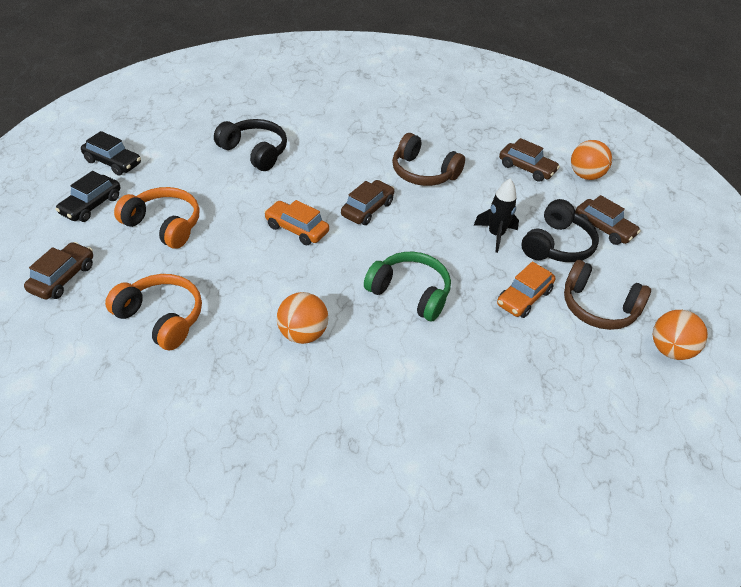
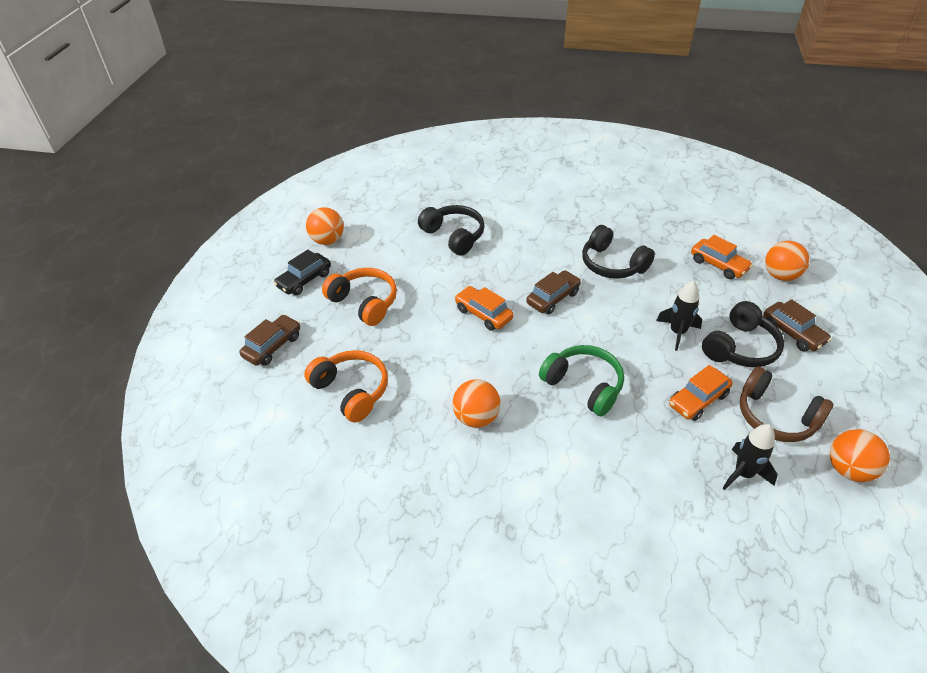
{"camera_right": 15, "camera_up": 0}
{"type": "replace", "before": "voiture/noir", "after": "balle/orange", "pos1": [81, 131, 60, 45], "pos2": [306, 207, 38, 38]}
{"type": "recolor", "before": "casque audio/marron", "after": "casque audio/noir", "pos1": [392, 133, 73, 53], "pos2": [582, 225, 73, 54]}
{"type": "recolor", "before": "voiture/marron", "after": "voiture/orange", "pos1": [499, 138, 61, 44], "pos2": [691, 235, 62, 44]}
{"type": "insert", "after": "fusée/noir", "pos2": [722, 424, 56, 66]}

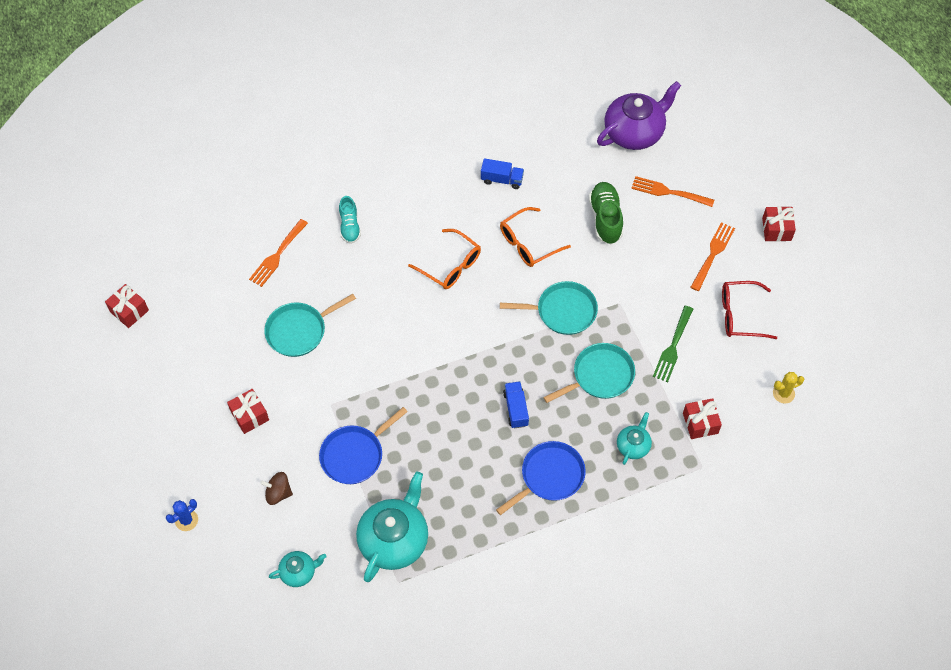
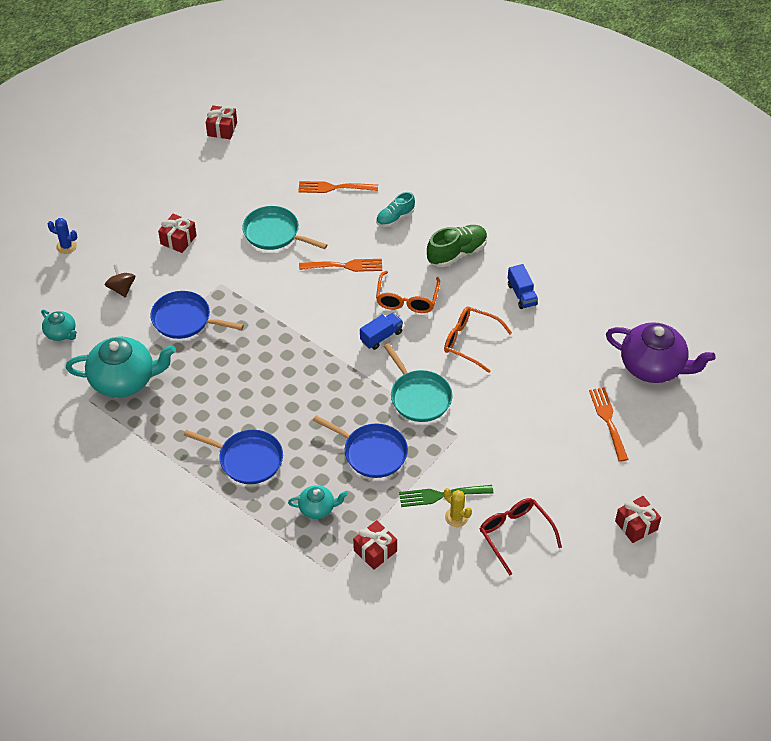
{"camera_right": 60, "camera_up": -10}
{"type": "move", "before": "camion/bleu", "pos1": [503, 381, 26, 47], "pos2": [360, 312, 43, 38]}
{"type": "recolor", "before": "poêle/turquoise", "after": "poêle/bleu", "pos1": [543, 343, 92, 60], "pos2": [313, 415, 95, 63]}
{"type": "move", "before": "chaussure/vert", "pos1": [589, 182, 34, 62], "pos2": [427, 225, 60, 42]}
{"type": "move", "before": "fourchette/orange", "pos1": [690, 222, 45, 69], "pos2": [299, 259, 83, 13]}
{"type": "move", "before": "cactus/jaune", "pos1": [773, 372, 31, 32], "pos2": [444, 488, 28, 39]}

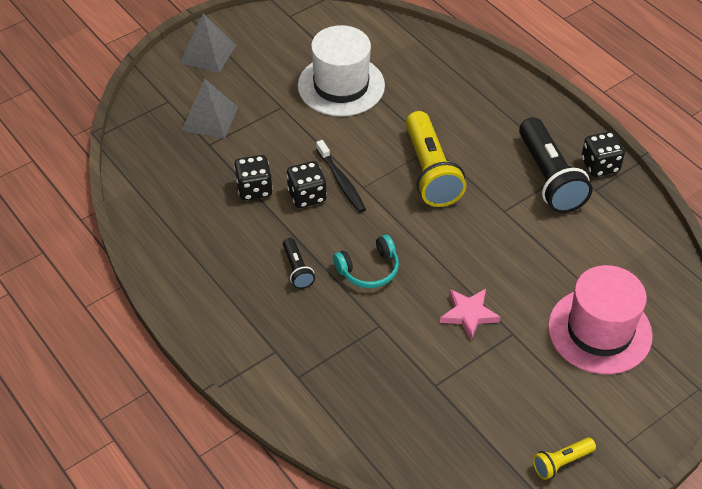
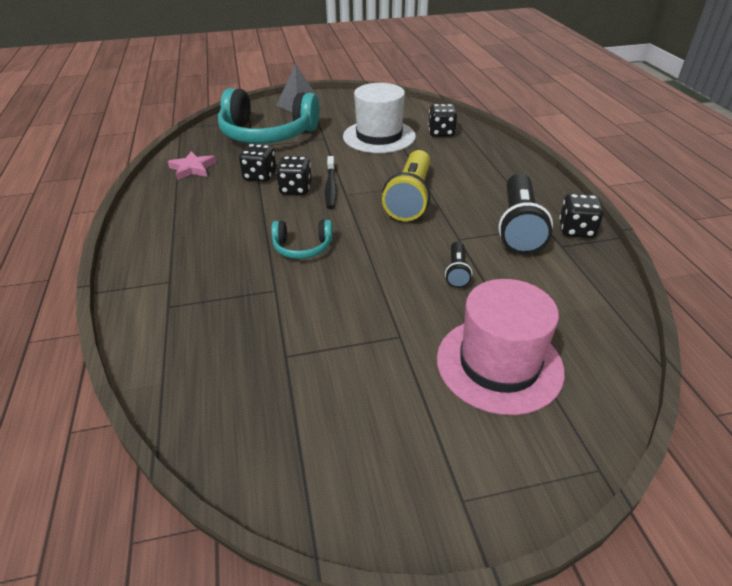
{"camera_right": 25, "camera_up": -10}
{"type": "replace", "before": "pyramide/gris", "after": "casque audio/turquoise", "pos1": [181, 79, 57, 60], "pos2": [218, 88, 102, 56]}
{"type": "move", "before": "lampe de poche/noir", "pos1": [283, 238, 32, 51], "pos2": [445, 241, 27, 47]}
{"type": "move", "before": "étoile/rose", "pos1": [440, 289, 60, 51], "pos2": [168, 151, 48, 29]}
{"type": "delete", "before": "lampe de poche/jaune", "pos1": [533, 437, 63, 43]}
{"type": "insert", "after": "dé/noir", "pos2": [428, 104, 29, 33]}

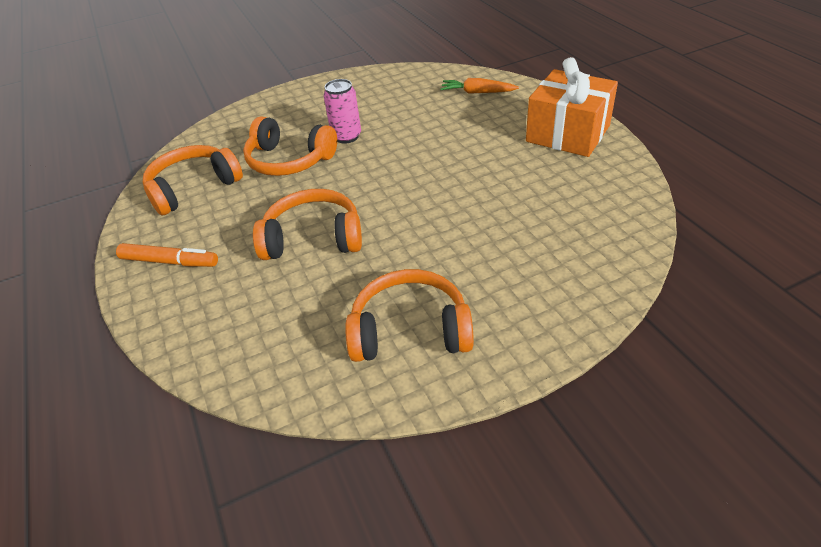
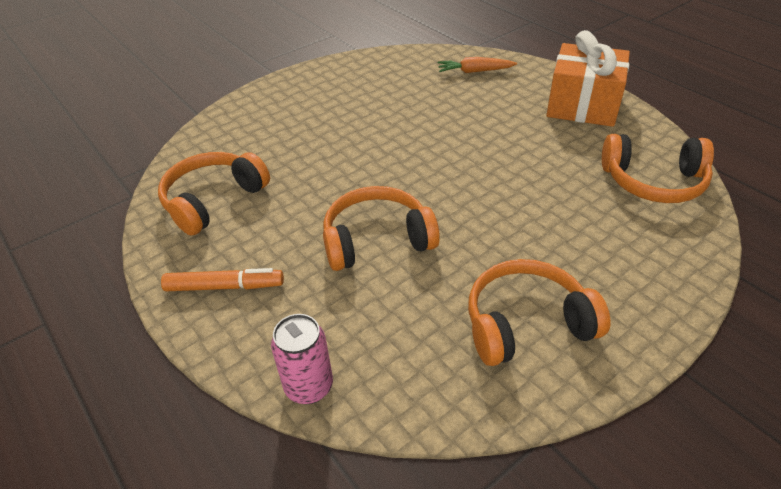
{"camera_right": -15, "camera_up": 0}
{"type": "move", "before": "casque audio/orange", "pos1": [243, 116, 94, 60], "pos2": [602, 134, 112, 69]}
{"type": "move", "before": "canette/rose", "pos1": [324, 79, 37, 65], "pos2": [271, 314, 62, 90]}

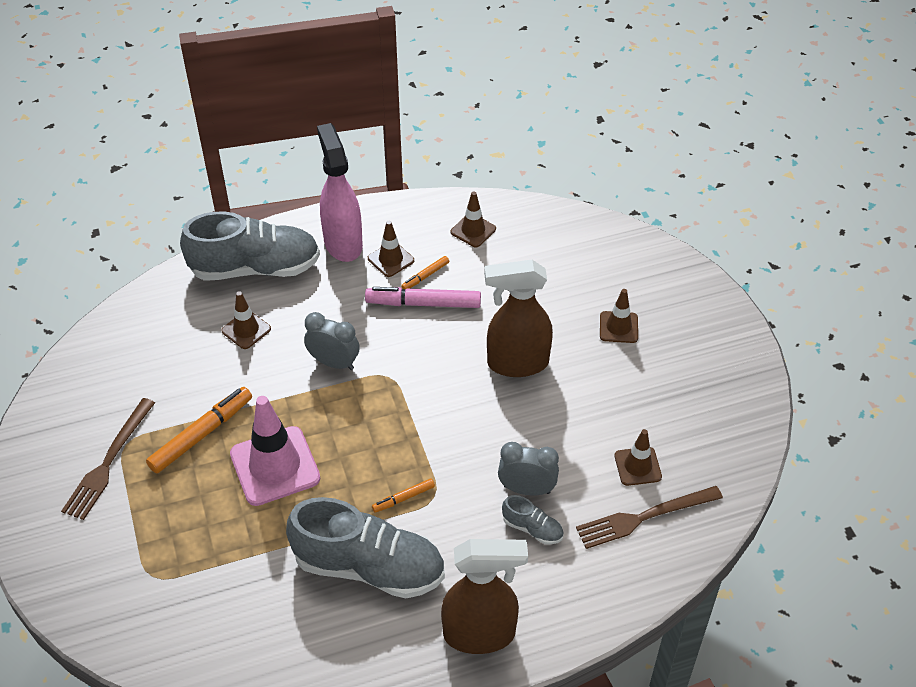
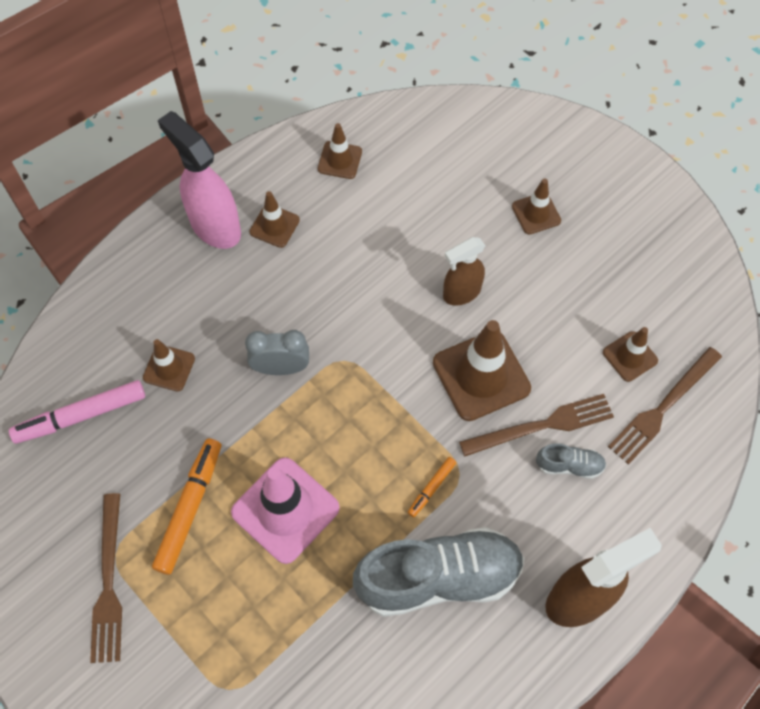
{"camera_right": -25, "camera_up": 15}
{"type": "delete", "before": "chaussure/gris", "pos1": [180, 212, 140, 69]}
{"type": "move", "before": "feutre/rose", "pos1": [365, 287, 116, 21], "pos2": [9, 380, 136, 64]}
{"type": "delete", "before": "feutre/orange", "pos1": [401, 256, 48, 33]}
{"type": "resize", "before": "vaporisateur/marron", "pos1": [484, 260, 69, 117], "pos2": [443, 237, 42, 69], "scale": 0.63}
{"type": "replace", "before": "réveil/gris", "after": "fourchette/marron", "pos1": [498, 442, 61, 53], "pos2": [459, 394, 155, 63]}
{"type": "insert", "after": "cône de chantier/marron", "pos2": [433, 320, 98, 101]}

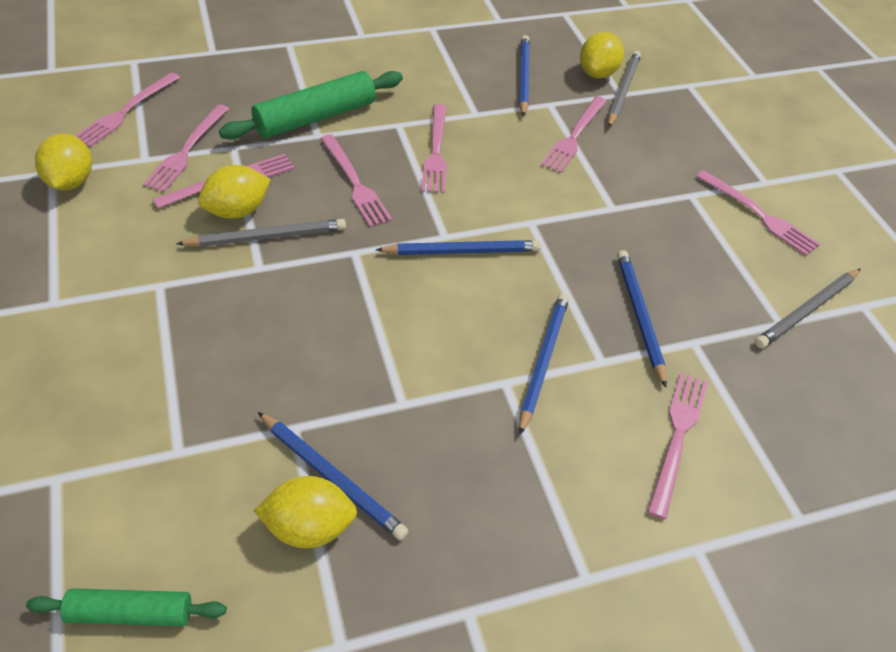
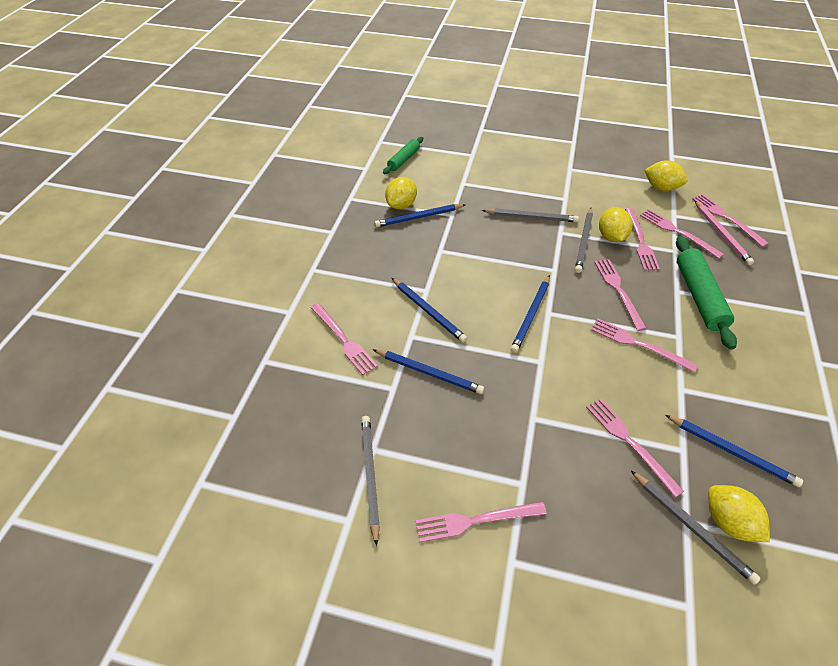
{"camera_right": 125, "camera_up": 0}
{"type": "rotate", "before": "fourchette/rose", "pos1": [320, 134, 72, 93], "pos2": [594, 259, 53, 72], "turn": 75}
{"type": "insert", "after": "crayon/gris", "pos2": [482, 208, 97, 14]}
{"type": "insert", "after": "crayon/rose", "pos2": [695, 201, 59, 64]}

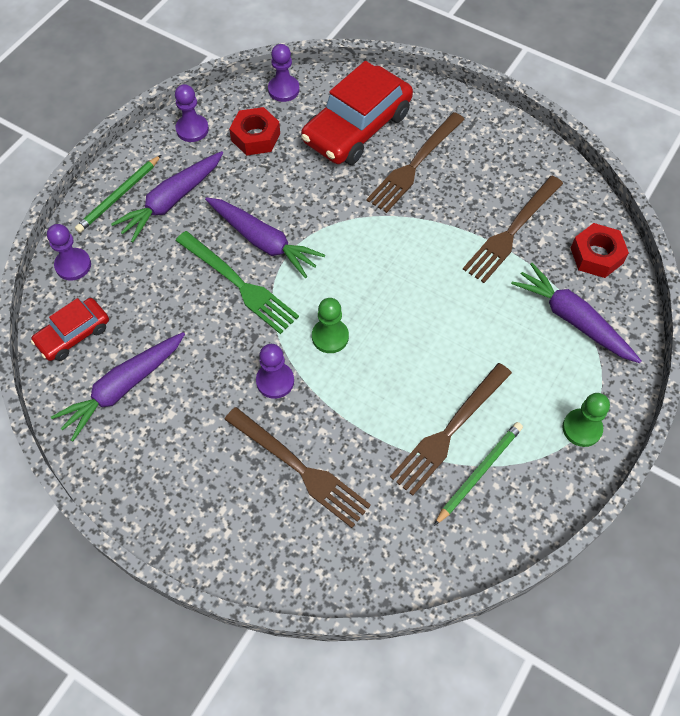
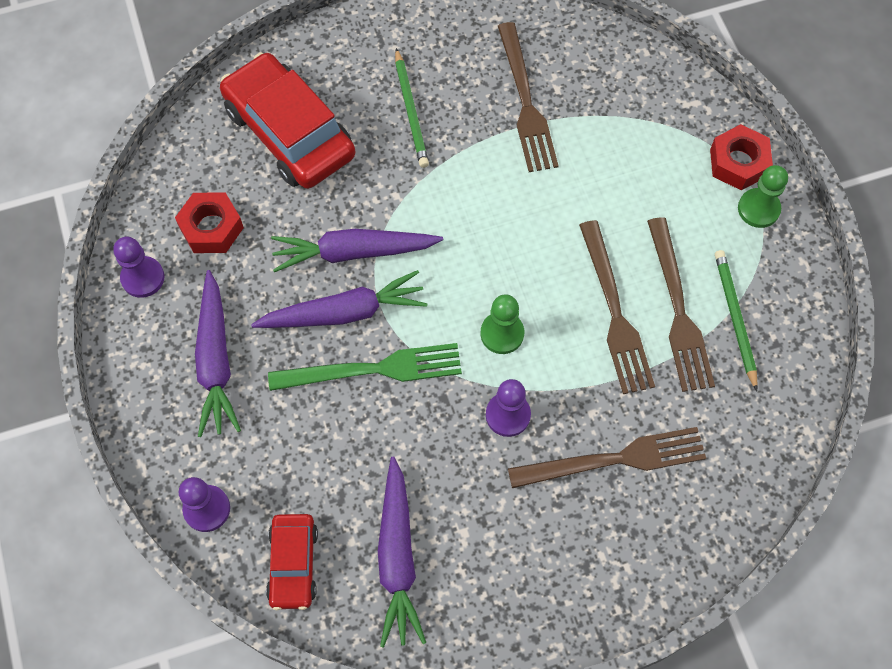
{"camera_right": -50, "camera_up": 5}
{"type": "move", "before": "crayon/vert", "pos1": [75, 155, 86, 78], "pos2": [395, 48, 34, 120]}
{"type": "delete", "before": "pion/violet", "pos1": [268, 44, 32, 58]}
{"type": "rotate", "before": "voiture/rouge", "pos1": [301, 61, 112, 104], "pos2": [220, 53, 135, 136], "turn": 150}
{"type": "move", "before": "fourchette/marron", "pos1": [366, 112, 99, 101], "pos2": [579, 220, 76, 174]}
{"type": "move", "before": "carotte/violet", "pos1": [511, 263, 130, 100], "pos2": [271, 229, 172, 43]}
{"type": "move", "before": "écrou/rouge", "pos1": [571, 223, 58, 55], "pos2": [710, 124, 63, 66]}

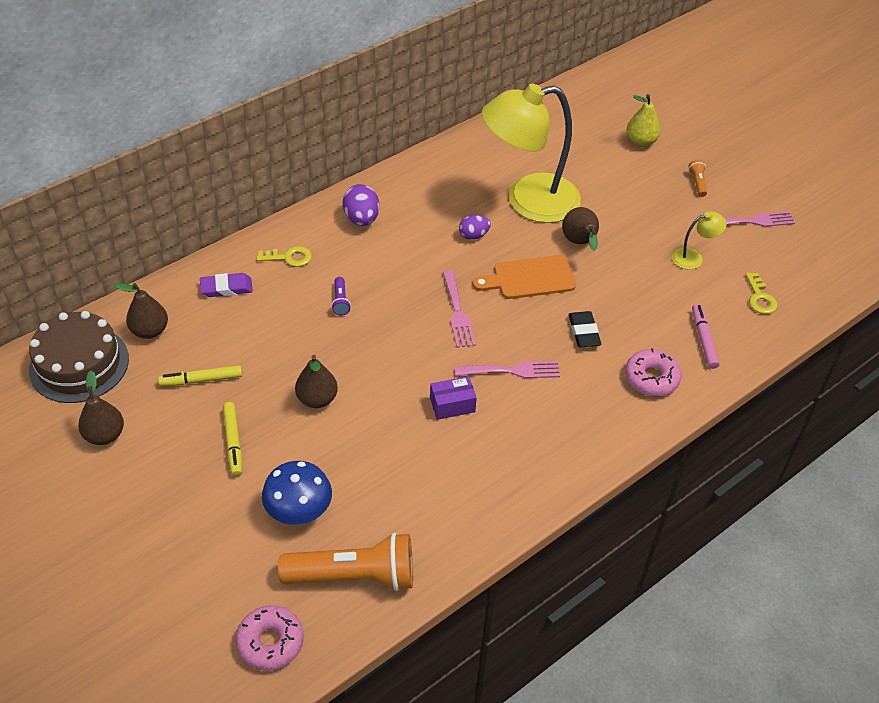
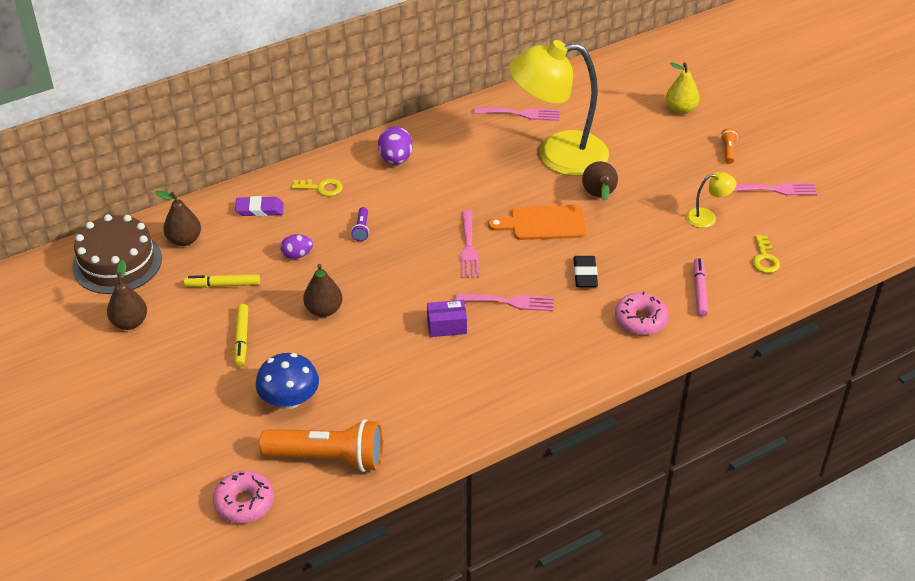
{"camera_right": 10, "camera_up": -5}
{"type": "move", "before": "œuf/violet", "pos1": [459, 215, 32, 25], "pos2": [280, 234, 33, 25]}
{"type": "insert", "after": "fourchette/rose", "pos2": [474, 107, 86, 14]}

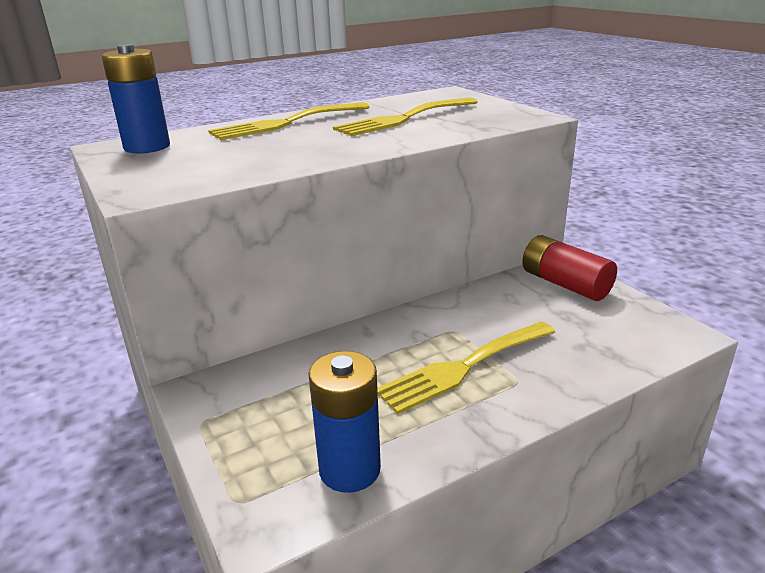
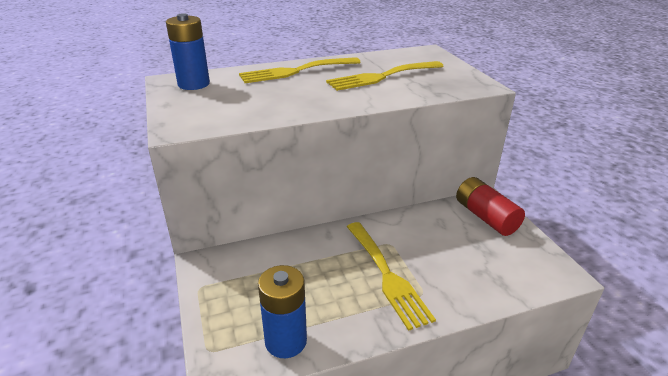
{"camera_right": 10, "camera_up": 5}
{"type": "rotate", "before": "fourchette/jaune", "pos1": [377, 321, 178, 93], "pos2": [347, 222, 89, 109], "turn": -90}

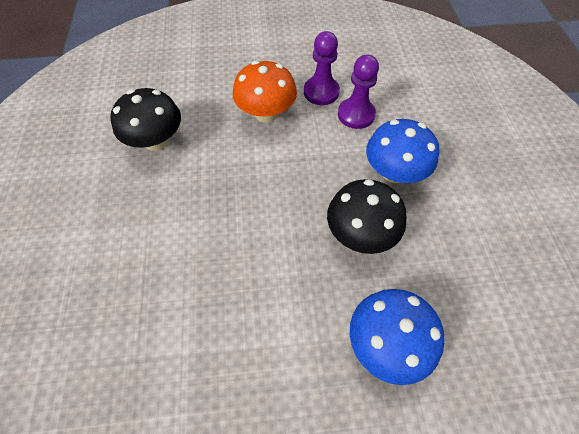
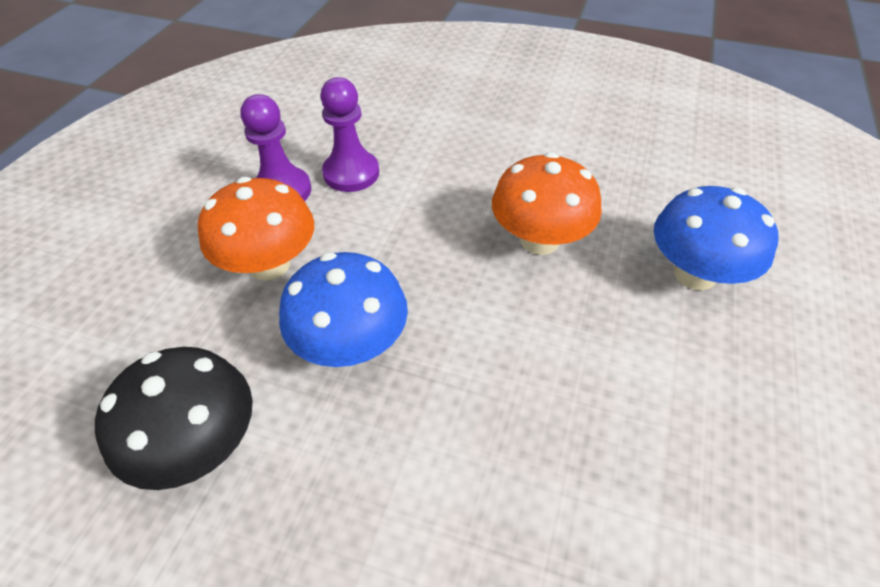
{"camera_right": -65, "camera_up": -10}
{"type": "recolor", "before": "champignon/noir", "after": "champignon/orange", "pos1": [327, 179, 80, 75], "pos2": [492, 152, 110, 103]}
{"type": "move", "before": "champignon/bleu", "pos1": [366, 119, 73, 64], "pos2": [279, 252, 129, 115]}

